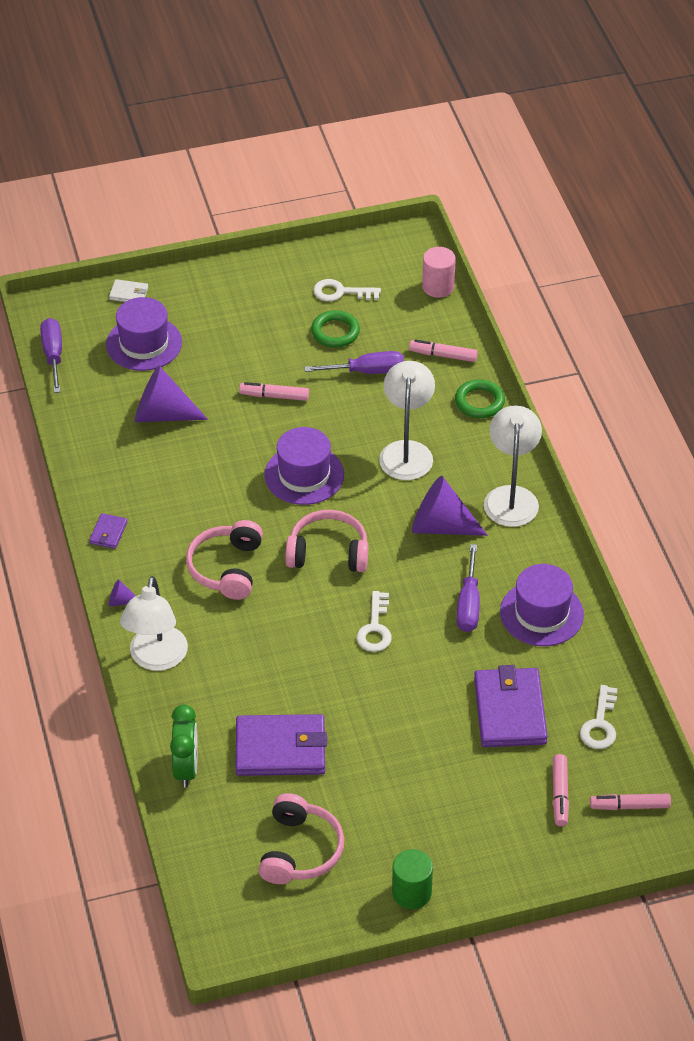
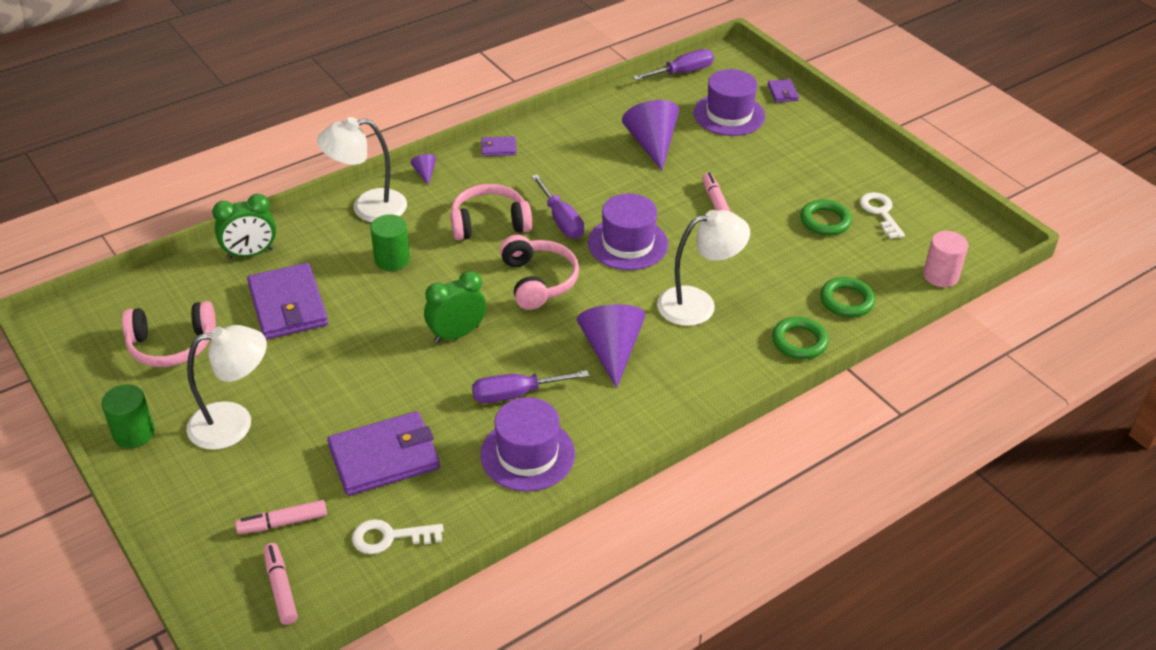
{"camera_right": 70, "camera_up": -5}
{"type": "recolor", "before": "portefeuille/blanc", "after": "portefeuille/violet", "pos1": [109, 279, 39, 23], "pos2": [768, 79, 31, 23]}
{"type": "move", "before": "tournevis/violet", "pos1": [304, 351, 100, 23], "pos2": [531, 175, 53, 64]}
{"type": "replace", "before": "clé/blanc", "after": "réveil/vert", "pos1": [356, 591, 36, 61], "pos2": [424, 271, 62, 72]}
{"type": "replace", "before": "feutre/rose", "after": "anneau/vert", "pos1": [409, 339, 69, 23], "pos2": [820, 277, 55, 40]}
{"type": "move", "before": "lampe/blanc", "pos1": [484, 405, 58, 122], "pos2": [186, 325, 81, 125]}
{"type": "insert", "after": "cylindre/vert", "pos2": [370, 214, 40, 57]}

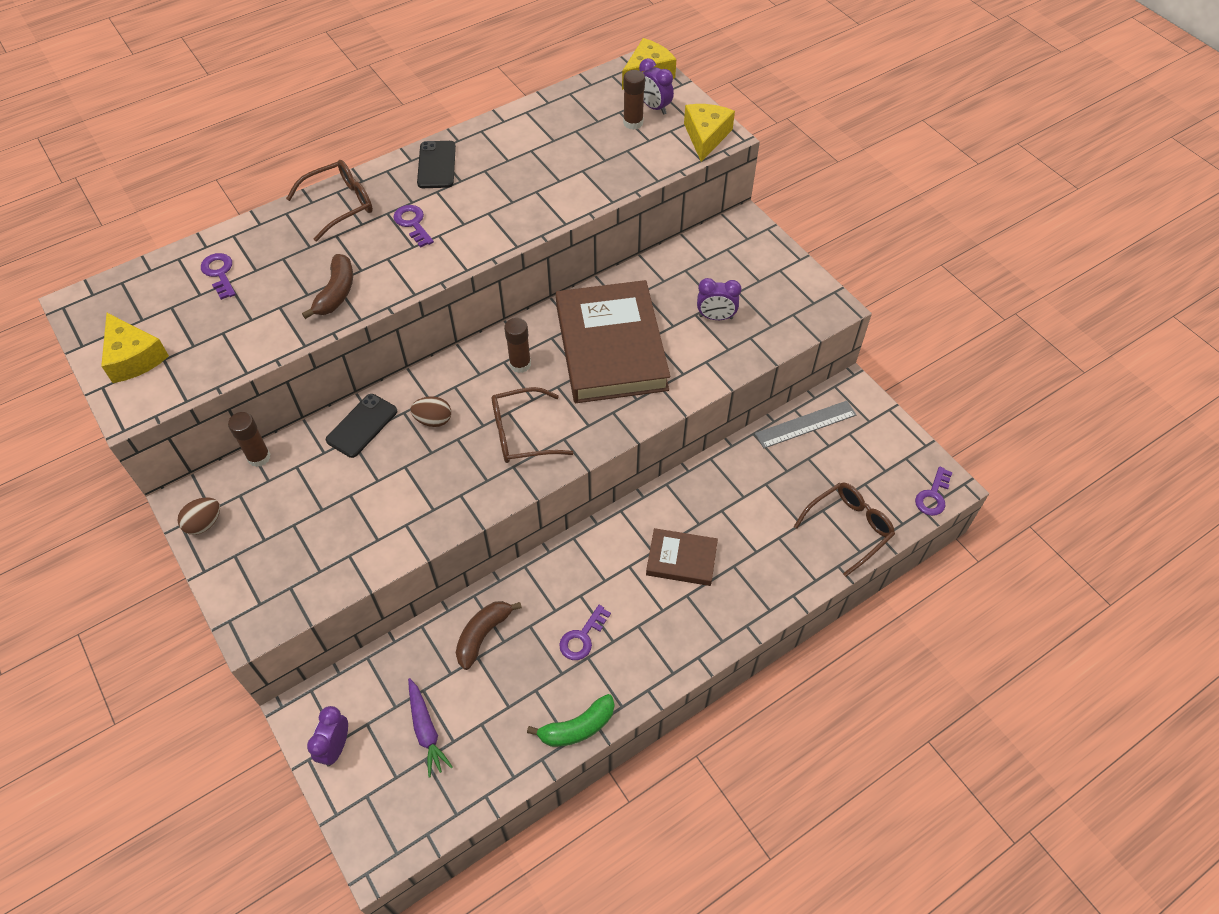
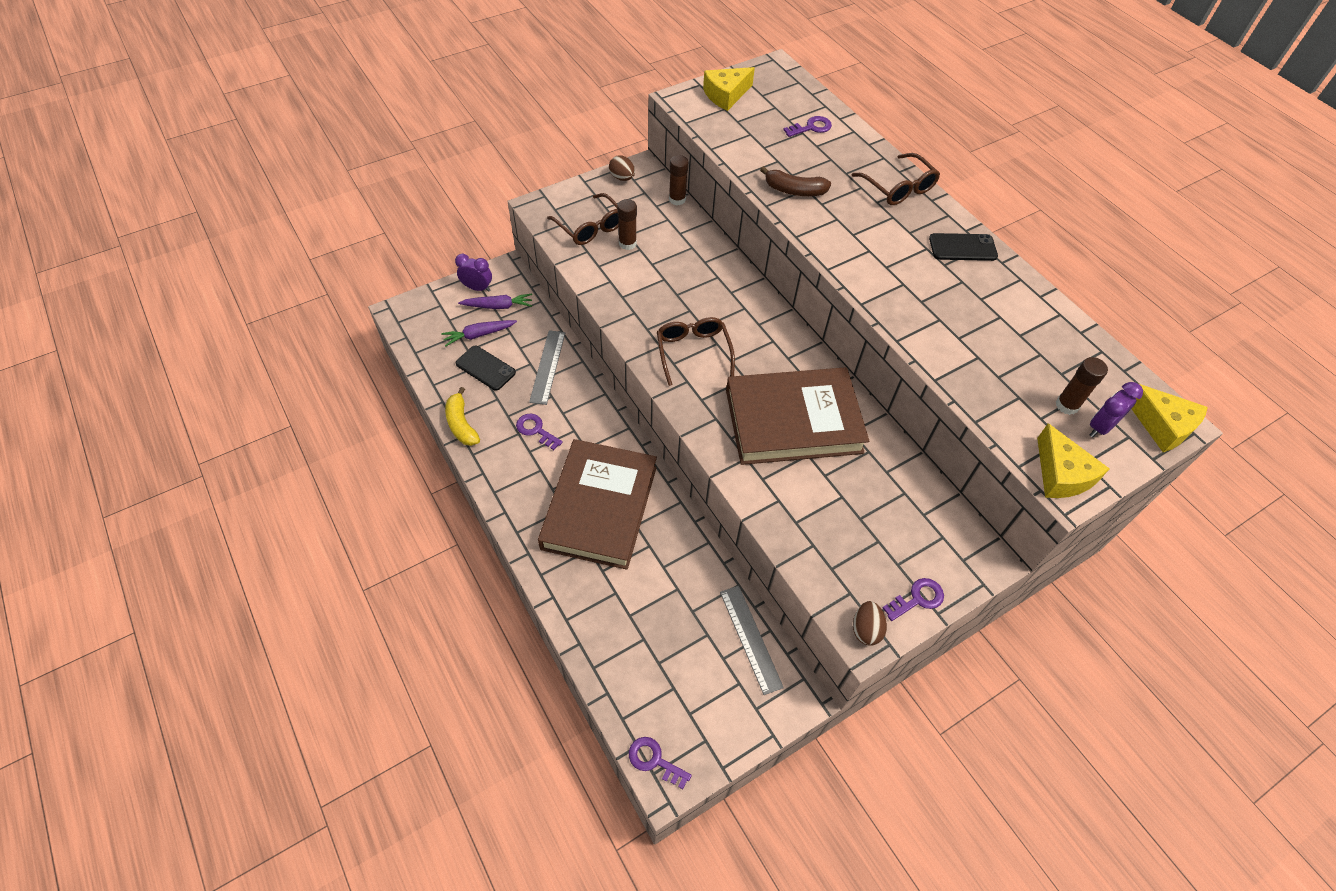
{"camera_right": 90, "camera_up": 0}
{"type": "move", "before": "téléphone/noir", "pos1": [326, 394, 71, 64], "pos2": [456, 346, 60, 44]}
{"type": "move", "before": "clé/violet", "pos1": [393, 205, 41, 43], "pos2": [883, 578, 61, 43]}
{"type": "move", "before": "œuf/marron", "pos1": [410, 396, 41, 31], "pos2": [853, 601, 34, 45]}
{"type": "replace", "before": "banane/marron", "after": "règle/gris", "pos1": [456, 601, 66, 69], "pos2": [529, 330, 36, 75]}
{"type": "move", "before": "bâton de colle/marron", "pos1": [504, 318, 27, 55], "pos2": [617, 199, 20, 51]}
{"type": "recolor", "before": "banane/vert", "after": "banane/jaune", "pos1": [527, 694, 87, 53], "pos2": [445, 387, 35, 59]}
{"type": "resize", "before": "livre/marron", "pos1": [646, 528, 72, 58], "pos2": [538, 439, 119, 131], "scale": 2.03}
{"type": "rotate", "before": "fromage/jaune", "pos1": [684, 104, 51, 58], "pos2": [1037, 423, 73, 75], "turn": 60}
{"type": "delete", "before": "réveil/violet", "pos1": [697, 278, 45, 42]}
{"type": "move", "before": "lunettes/marron", "pos1": [794, 483, 101, 94], "pos2": [547, 193, 72, 52]}
{"type": "insert", "after": "carotte/violet", "pos2": [458, 294, 74, 15]}

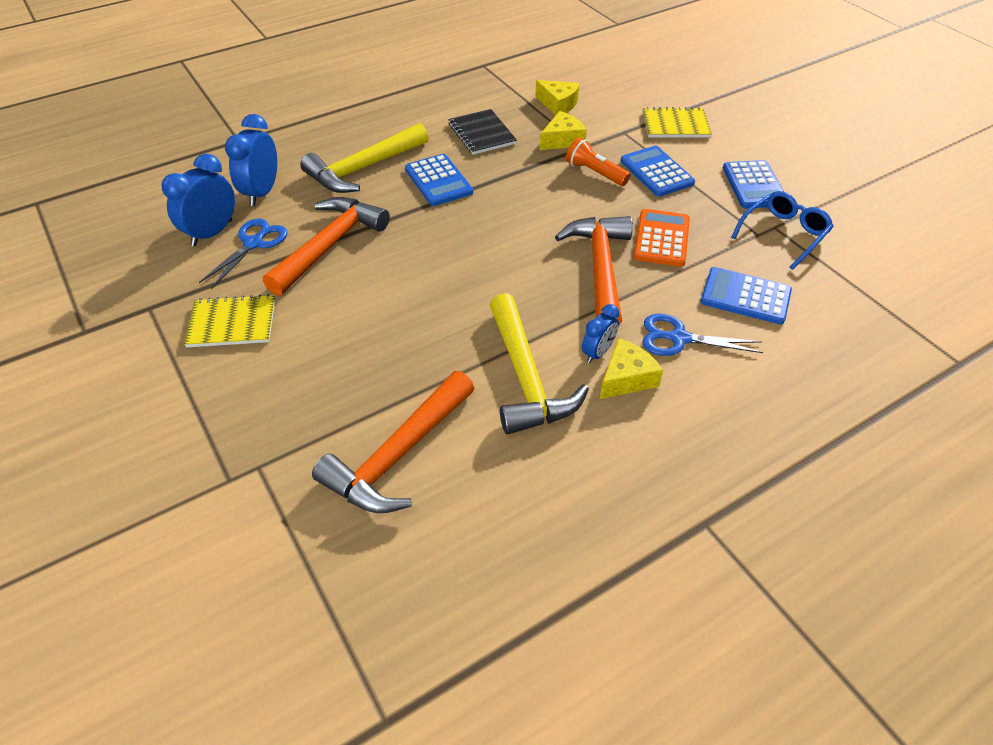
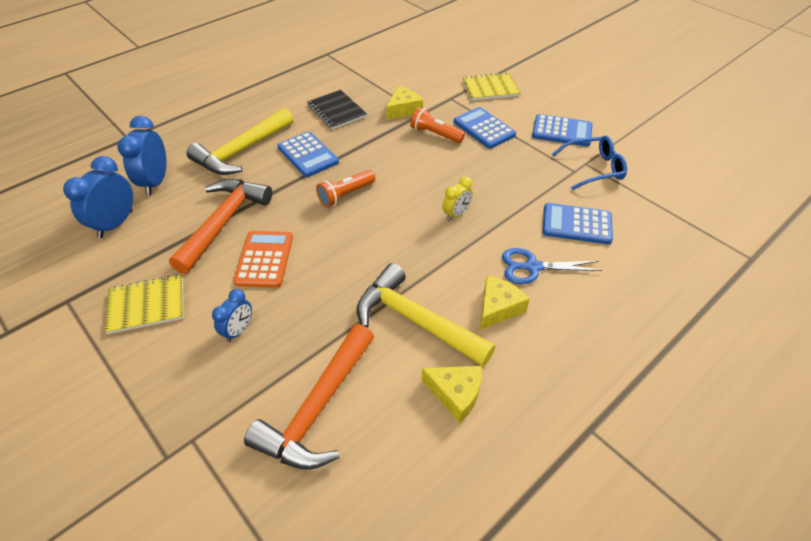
{"camera_right": -10, "camera_up": 0}
{"type": "delete", "before": "ciseaux/bleu", "pos1": [199, 219, 89, 70]}
{"type": "rotate", "before": "marteau/jaune", "pos1": [490, 293, 99, 141], "pos2": [357, 263, 138, 104], "turn": 150}
{"type": "move", "before": "fromage/jaune", "pos1": [535, 80, 45, 35], "pos2": [422, 366, 60, 57]}
{"type": "replace", "before": "marteau/orange", "after": "réveil/jaune", "pos1": [555, 216, 78, 109], "pos2": [442, 177, 31, 44]}
{"type": "move", "before": "réveil/bleu", "pos1": [582, 304, 38, 59], "pos2": [212, 289, 40, 53]}
{"type": "move", "before": "calculatrice/orange", "pos1": [634, 209, 56, 58], "pos2": [233, 231, 60, 57]}
{"type": "rotate", "before": "calculatrice/bleu", "pos1": [723, 160, 61, 49], "pos2": [532, 114, 60, 33], "turn": -60}
{"type": "rotate", "before": "lunettes/bleu", "pos1": [731, 191, 103, 79], "pos2": [552, 136, 75, 54], "turn": 45}
{"type": "insert", "after": "lampe de poche/orange", "pos2": [316, 170, 59, 38]}

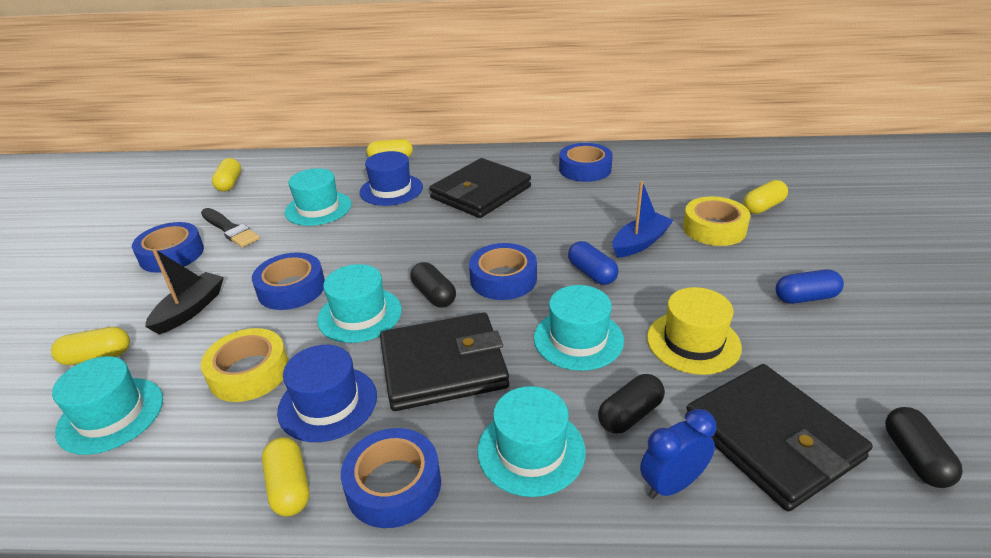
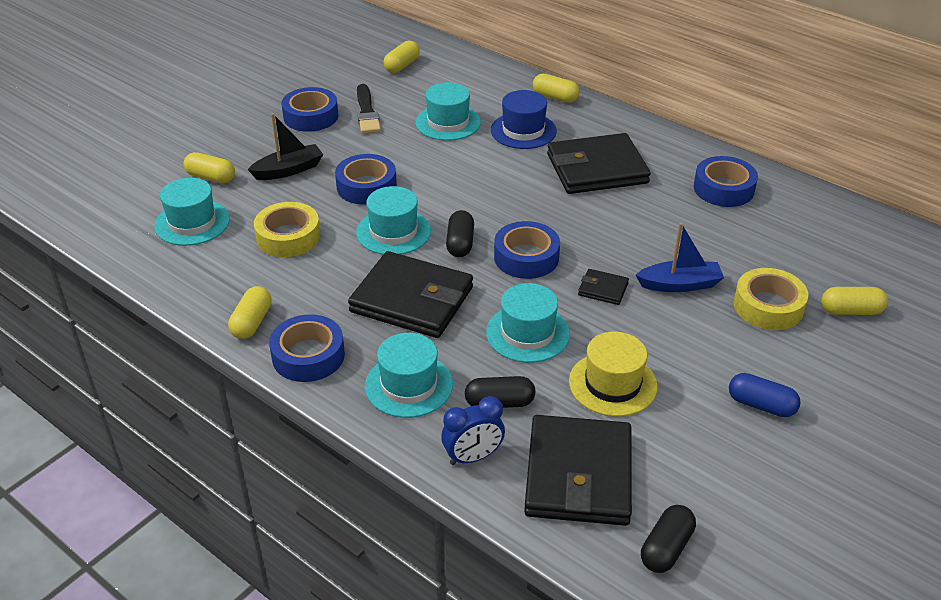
{"camera_right": 35, "camera_up": 5}
{"type": "delete", "before": "chapeau/bleu", "pos1": [277, 345, 100, 97]}
{"type": "replace", "before": "gélule/bleu", "after": "portefeuille/noir", "pos1": [568, 241, 50, 44], "pos2": [578, 269, 51, 36]}
{"type": "rotate", "before": "réveil/bleu", "pos1": [640, 409, 76, 90], "pos2": [441, 396, 64, 69], "turn": 150}

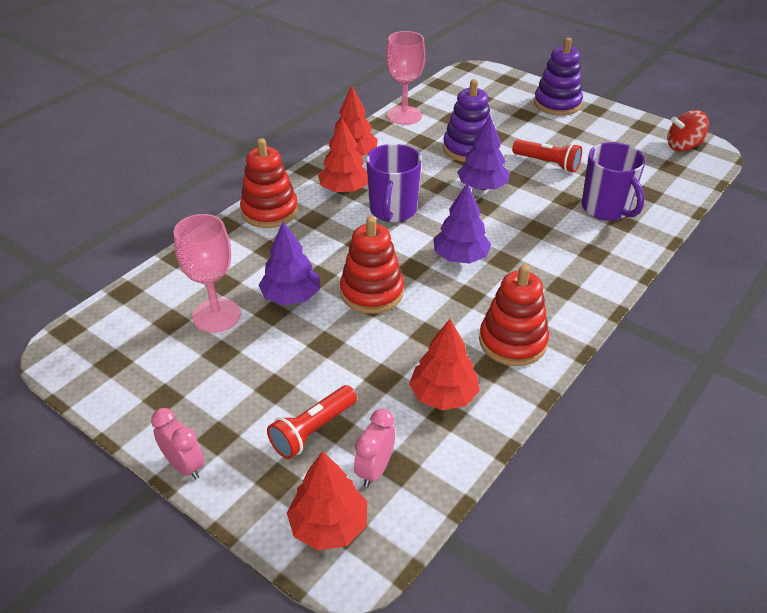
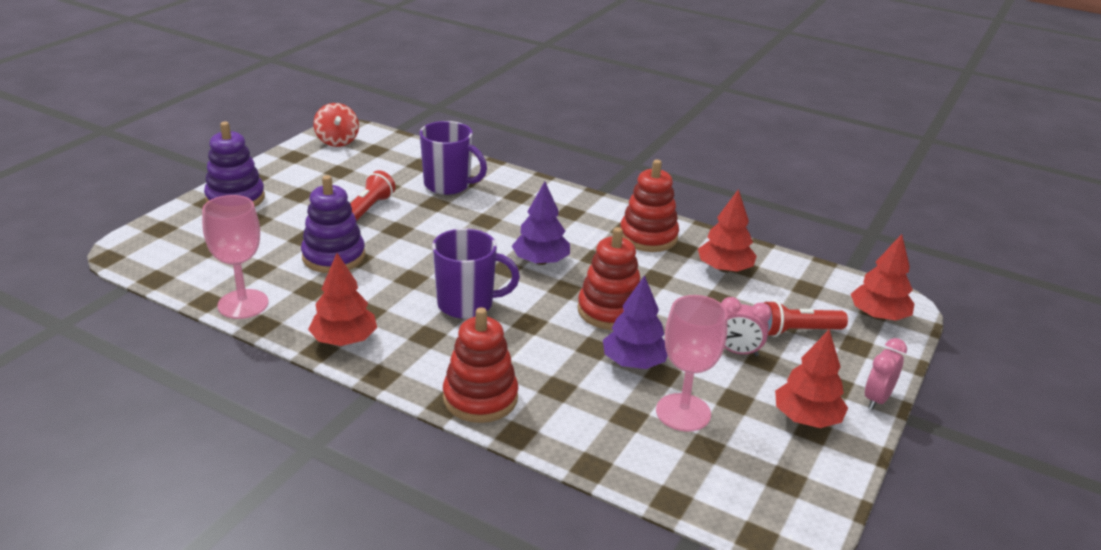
{"camera_right": -100, "camera_up": -10}
{"type": "rotate", "before": "lampe de poche/rouge", "pos1": [267, 385, 90, 74], "pos2": [764, 300, 84, 37], "turn": 135}
{"type": "move", "before": "arbre/rouge", "pos1": [318, 118, 50, 75], "pos2": [775, 329, 73, 99]}
{"type": "move", "before": "réveil/rose", "pos1": [354, 409, 41, 78], "pos2": [721, 297, 51, 59]}
{"type": "delete", "before": "arbre/violet", "pos1": [457, 116, 53, 74]}
{"type": "rotate", "before": "tasse/violet", "pos1": [582, 142, 64, 79], "pos2": [420, 121, 67, 74], "turn": 60}

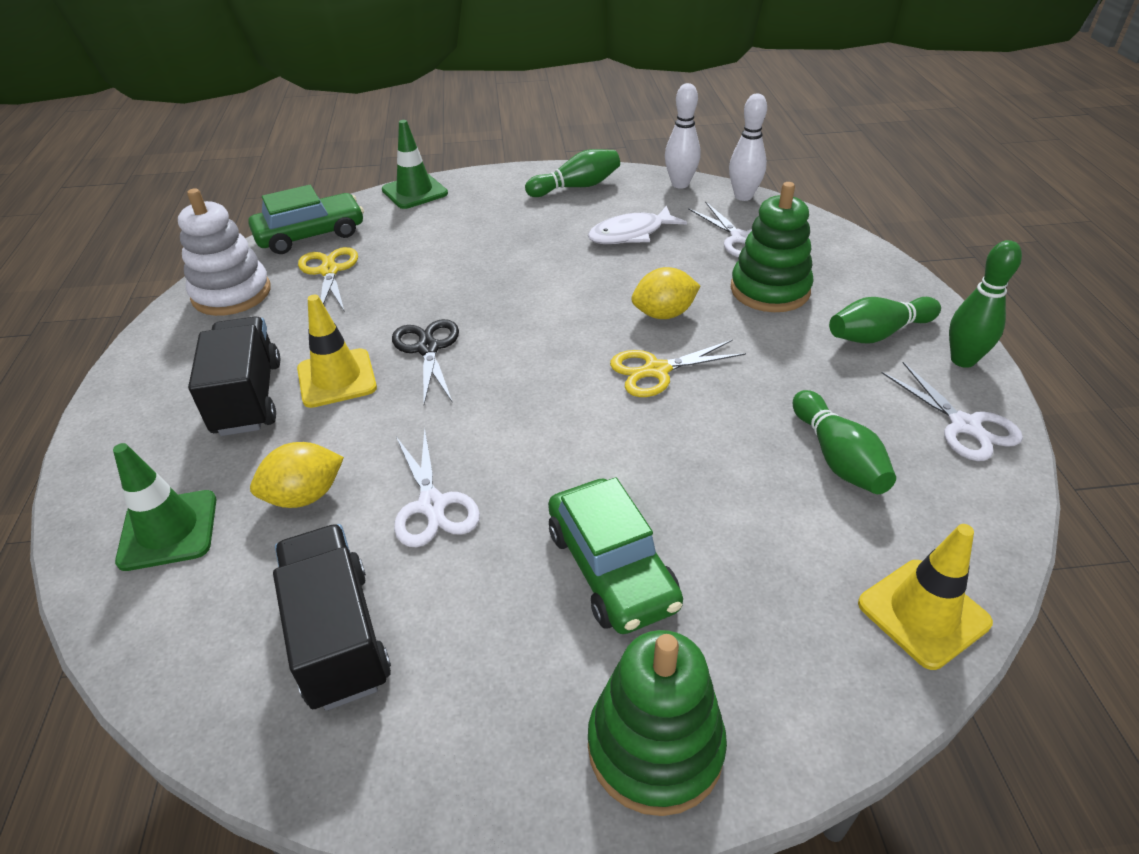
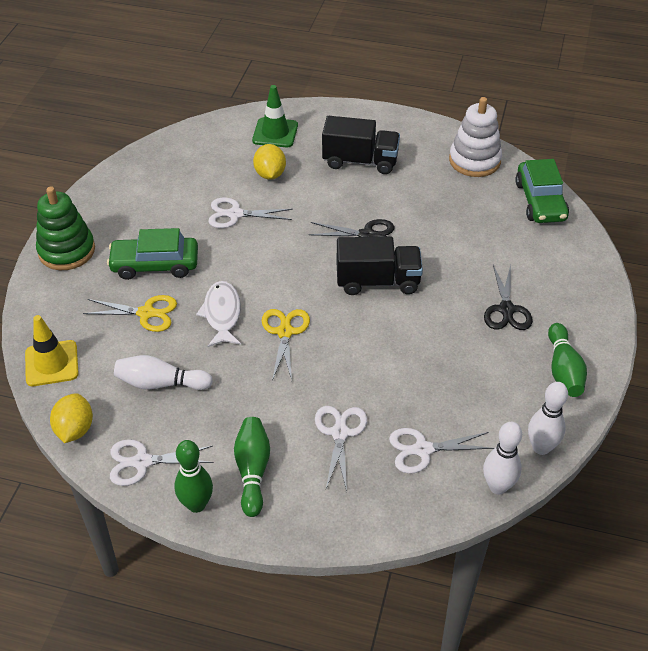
{"camera_right": 110, "camera_up": 5}
{"type": "move", "before": "camion/noir", "pos1": [273, 524, 118, 187], "pos2": [337, 237, 86, 58]}
{"type": "delete", "before": "cône de chantier/jaune", "pos1": [297, 295, 80, 113]}
{"type": "move", "before": "ciseaux/jaune", "pos1": [298, 247, 60, 65], "pos2": [83, 295, 94, 37]}
{"type": "delete", "before": "cône de chantier/vert", "pos1": [382, 120, 66, 89]}
{"type": "move", "before": "poisson/blanc", "pos1": [588, 206, 99, 38], "pos2": [196, 281, 45, 66]}
{"type": "move", "before": "citron/jaune", "pos1": [632, 267, 68, 52], "pos2": [50, 393, 43, 50]}
{"type": "replace", "before": "jouet à empiler/vert", "after": "ciseaux/blanc", "pos1": [731, 182, 83, 130], "pos2": [315, 406, 52, 85]}
{"type": "recolor", "before": "quille/vert", "after": "quille/blanc", "pos1": [793, 390, 103, 104], "pos2": [114, 355, 99, 35]}
{"type": "insert", "after": "ciseaux/noir", "pos2": [484, 265, 49, 65]}

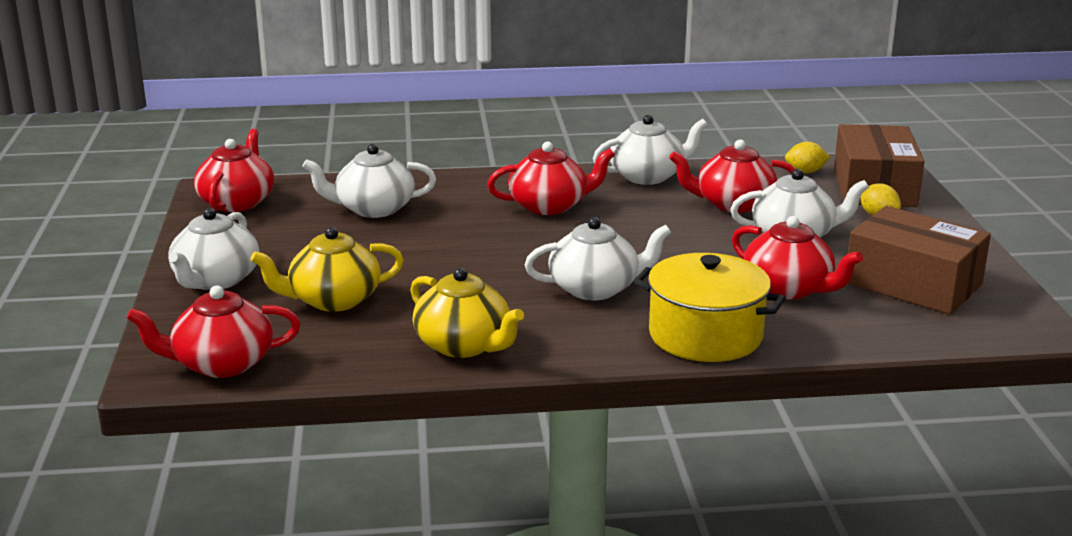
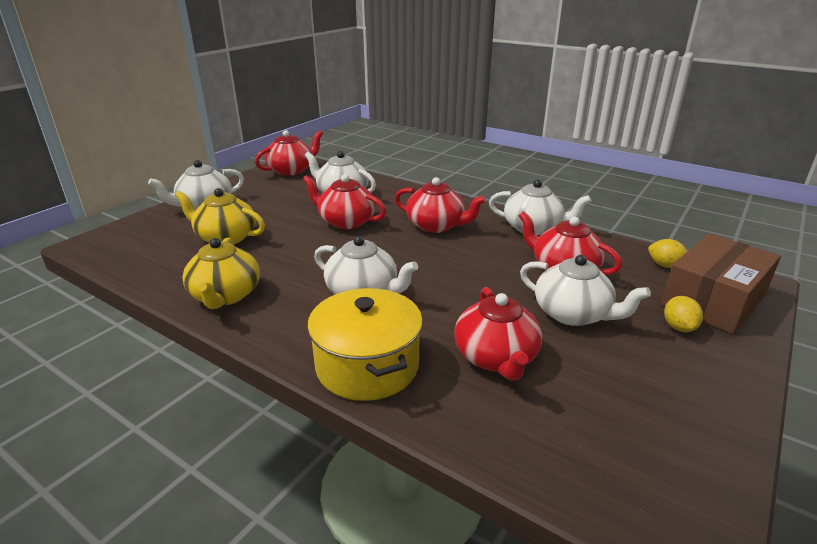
{"camera_right": 40, "camera_up": 5}
{"type": "move", "before": "théière/rouge", "pos1": [126, 286, 174, 92], "pos2": [303, 174, 83, 55]}
{"type": "delete", "before": "boîte/marron", "pos1": [848, 206, 143, 109]}

